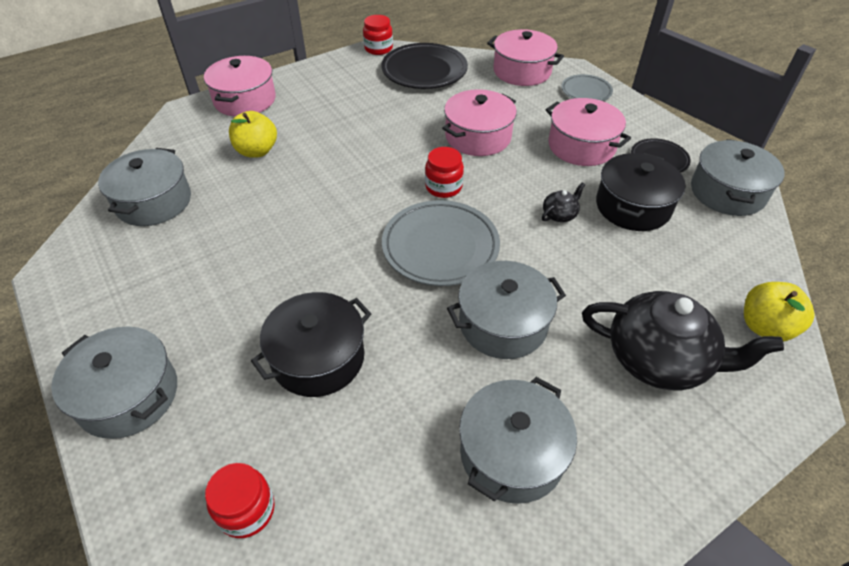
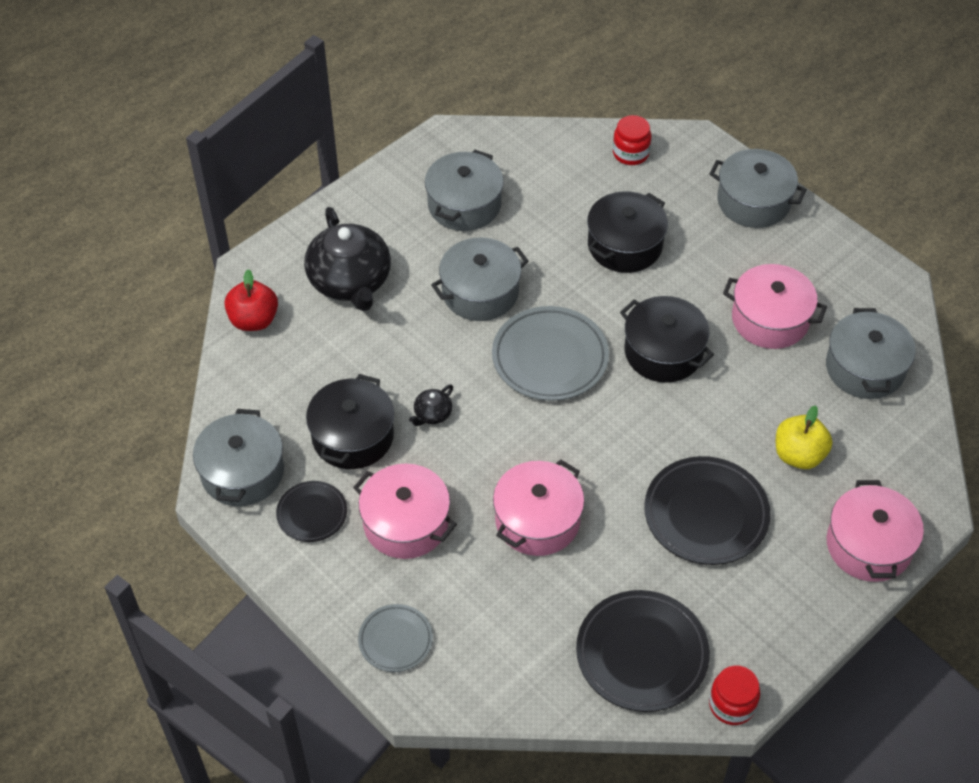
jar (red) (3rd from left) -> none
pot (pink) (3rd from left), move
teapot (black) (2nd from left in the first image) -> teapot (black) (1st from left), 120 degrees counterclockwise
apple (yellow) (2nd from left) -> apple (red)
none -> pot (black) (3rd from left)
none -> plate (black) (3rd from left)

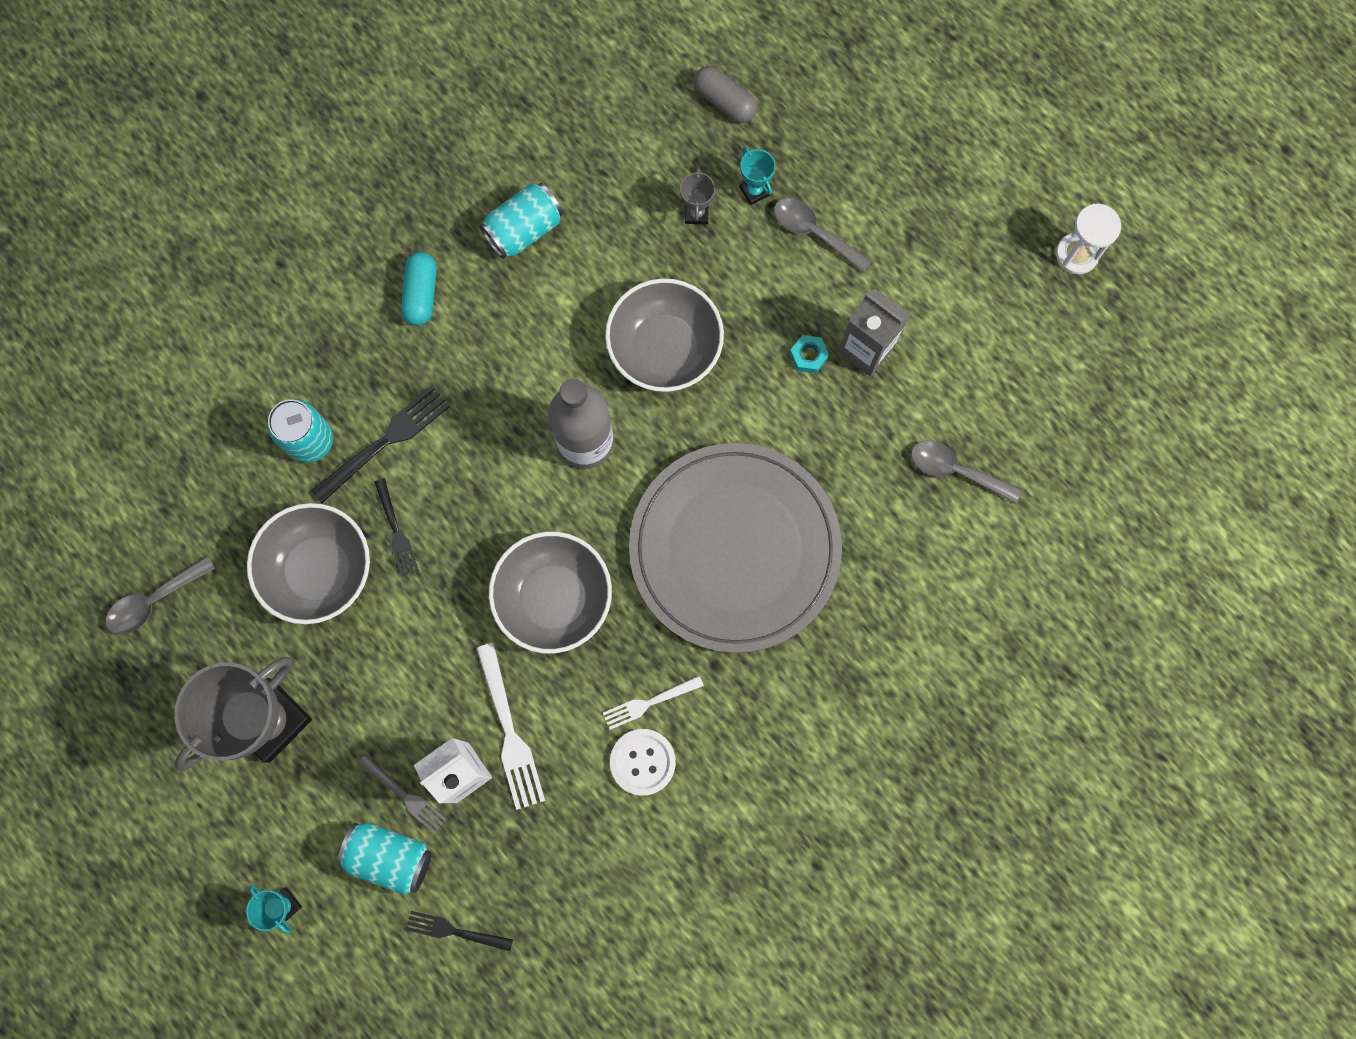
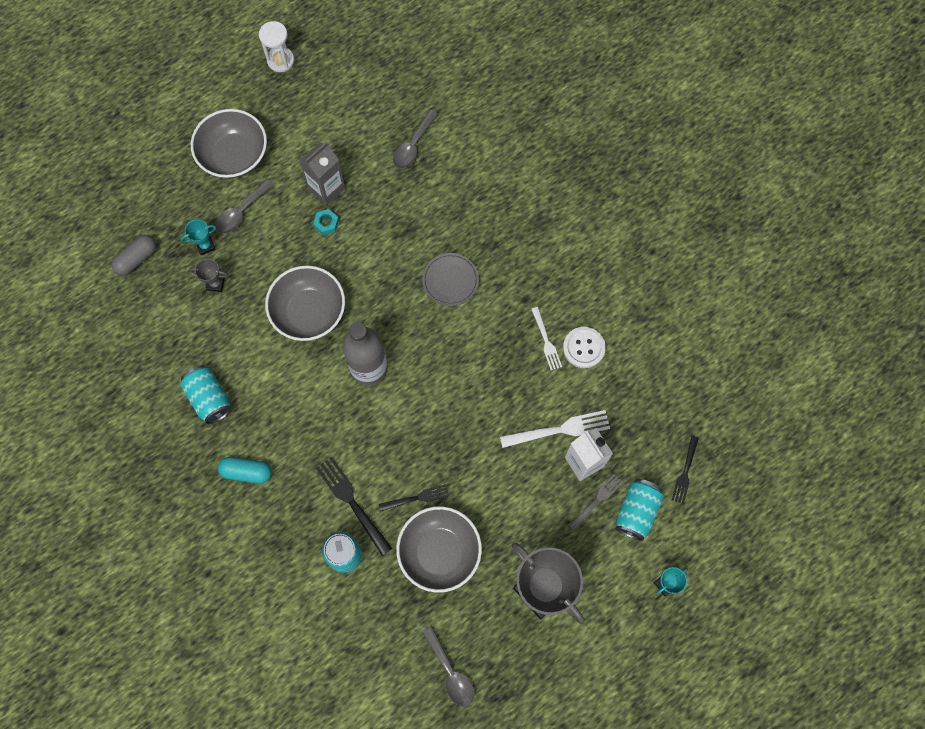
bowl (grey) (2nd from left in the first image) -> bowl (grey) (1st from left), move
plate (grey), x0.41

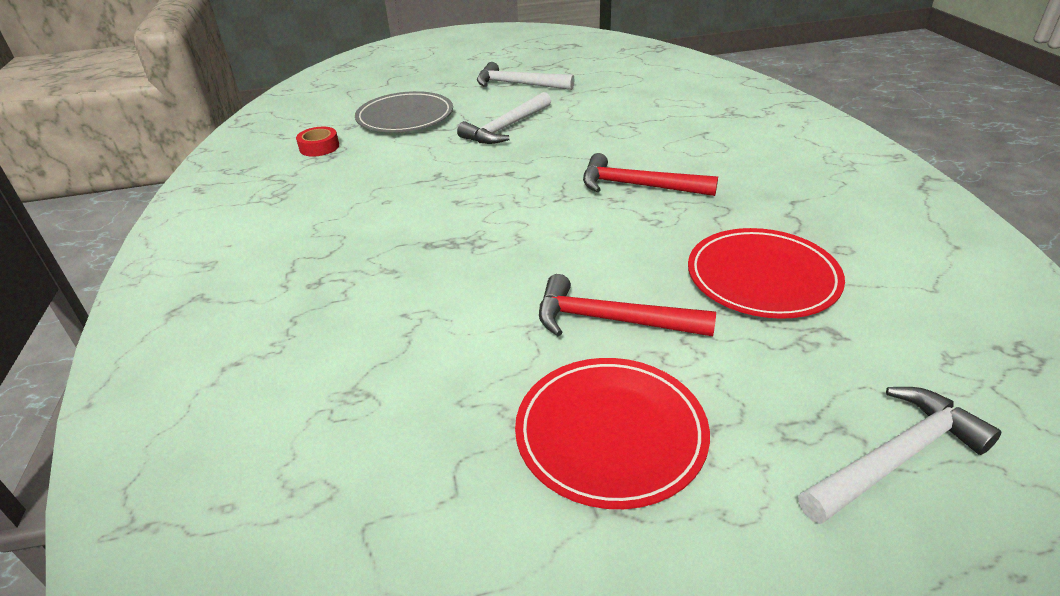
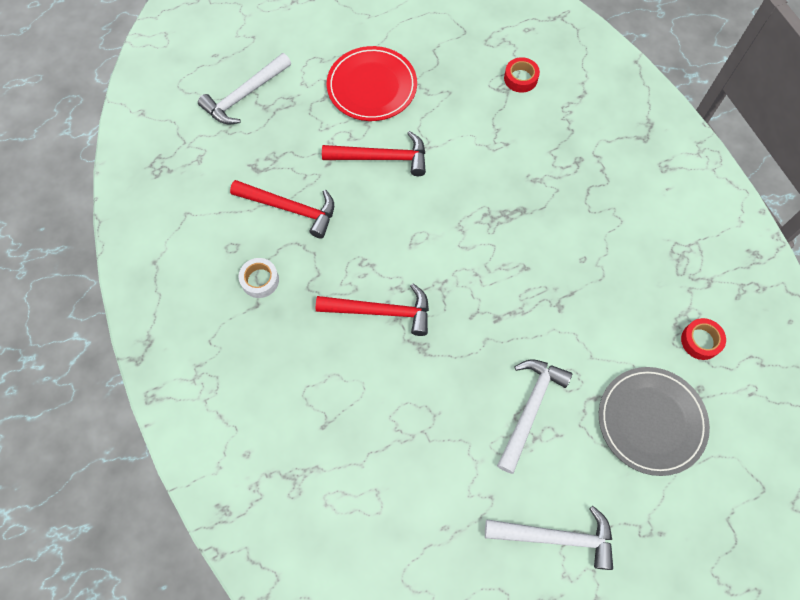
plate (red) (2nd from left) -> hammer (red) (1st from left)
none -> tape (white)
none -> tape (red) (1st from left)

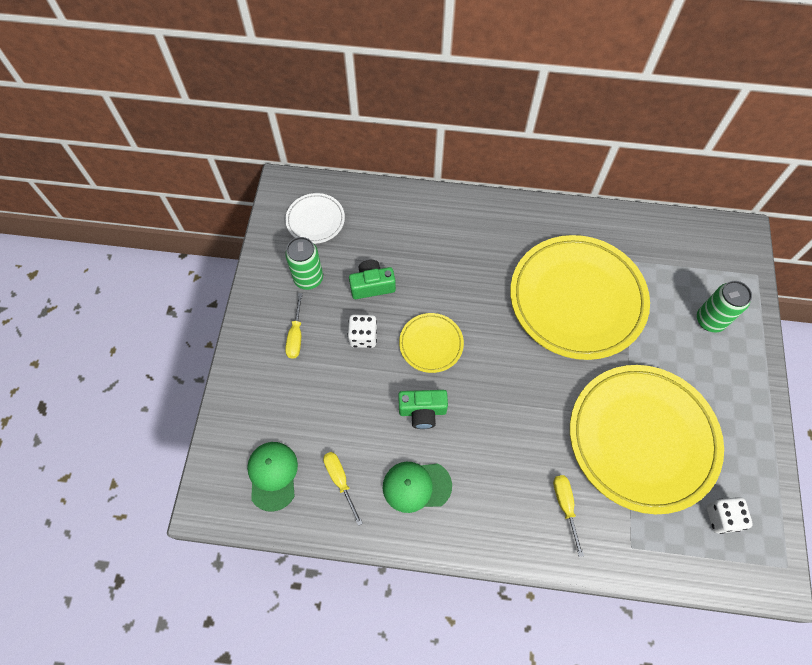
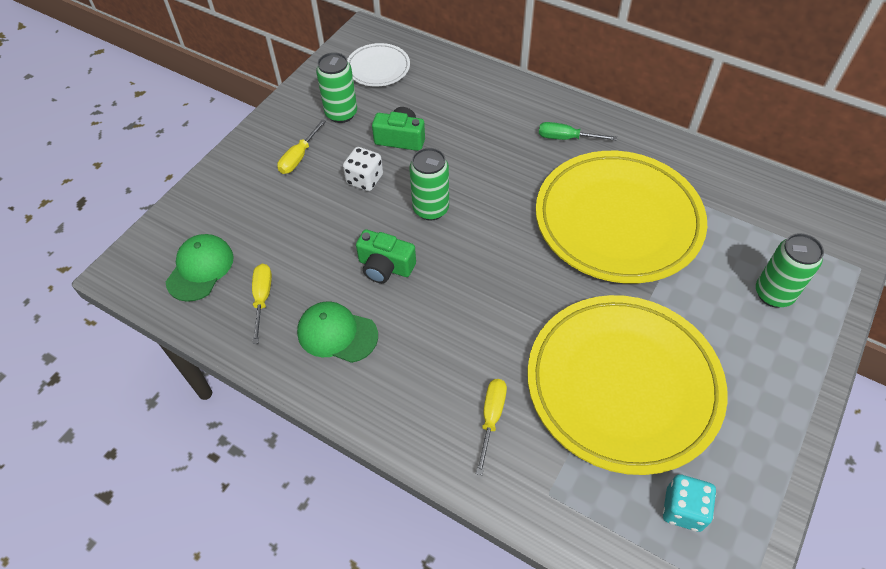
plate (yellow) (1st from left) -> can (green) (2nd from left)
dice (white) (2nd from left) -> dice (turquoise)
none -> screwdriver (green)

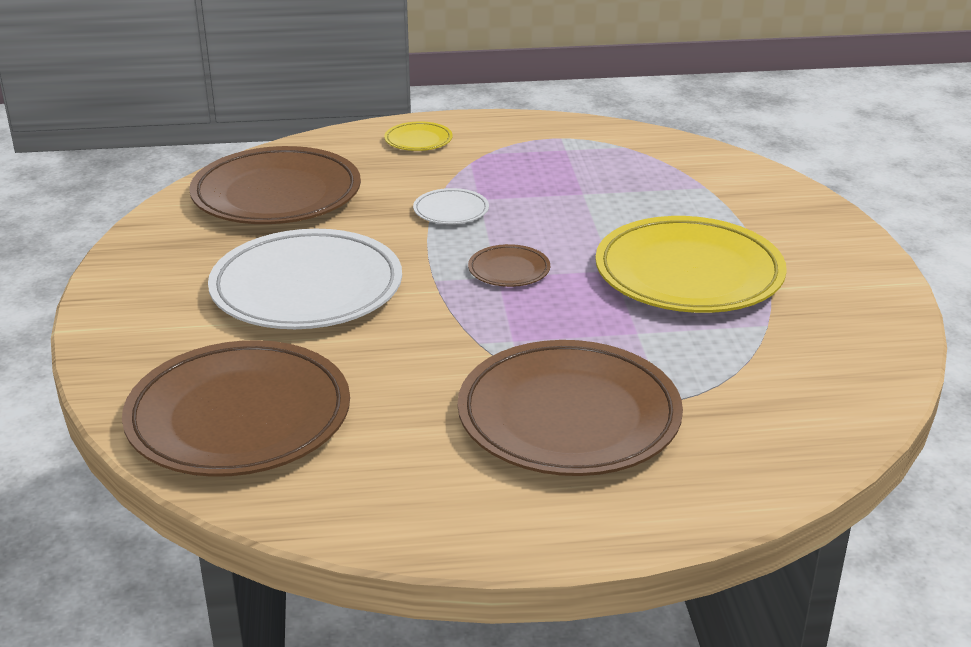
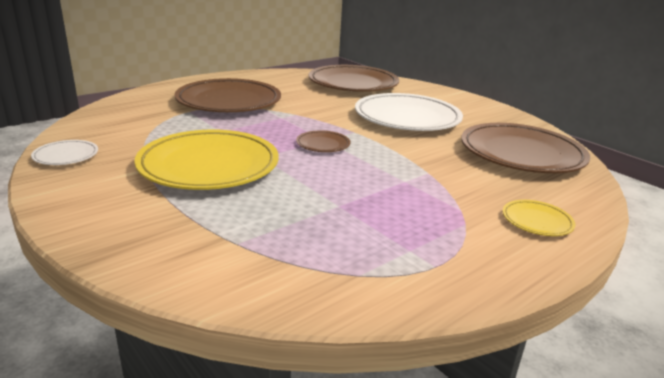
plate (white) (2nd from left in the first image) -> plate (white) (1st from left), move

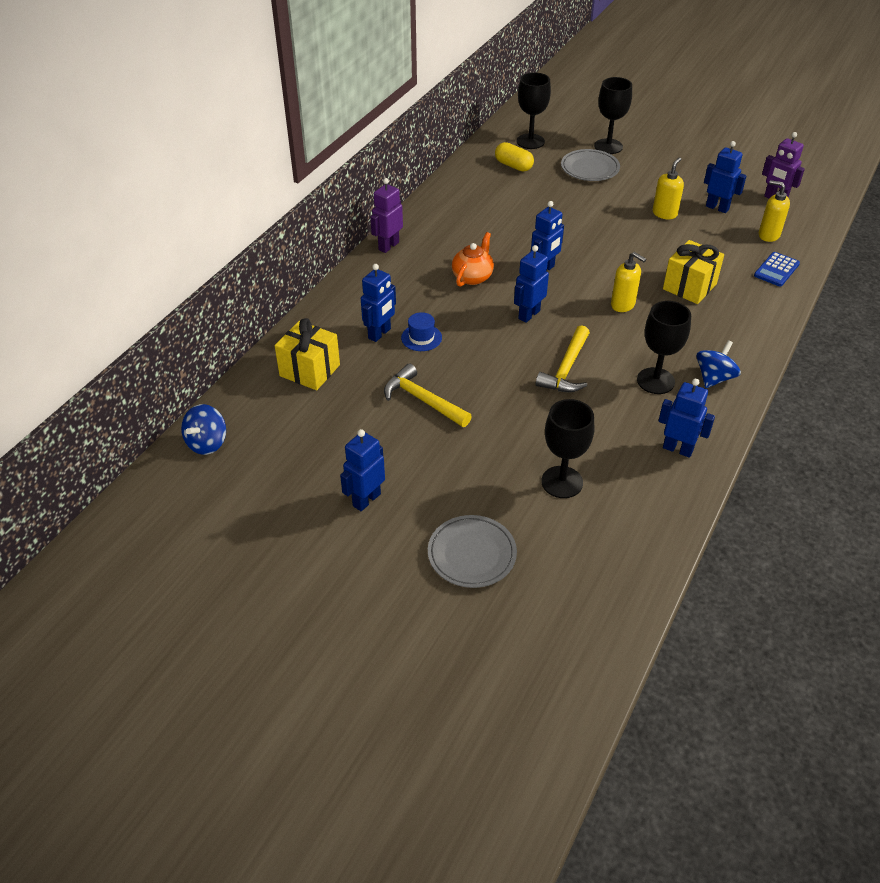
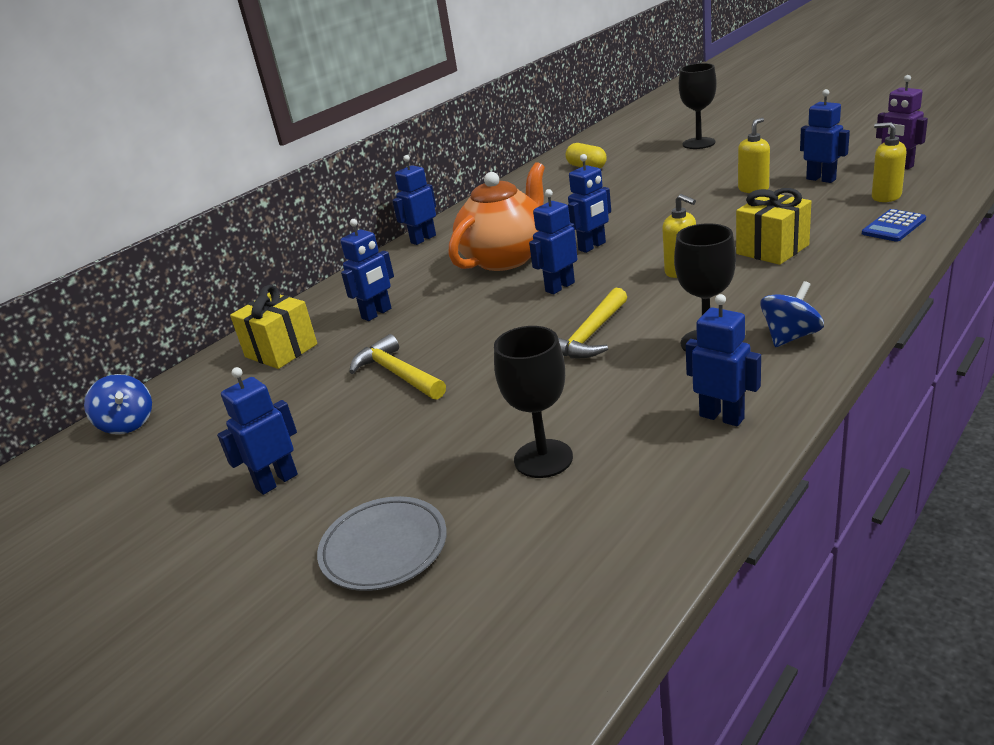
spinning top (blue) (1st from left), 75 degrees counterclockwise
robot (purple) (1st from left) -> robot (blue) (3rd from left)
hat (blue) -> none
teapot (orange), x1.86
goblet (black) (1st from left) -> none
plate (grey) (2nd from left) -> none

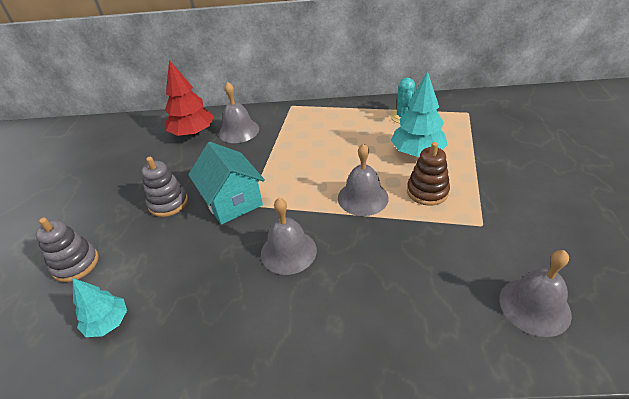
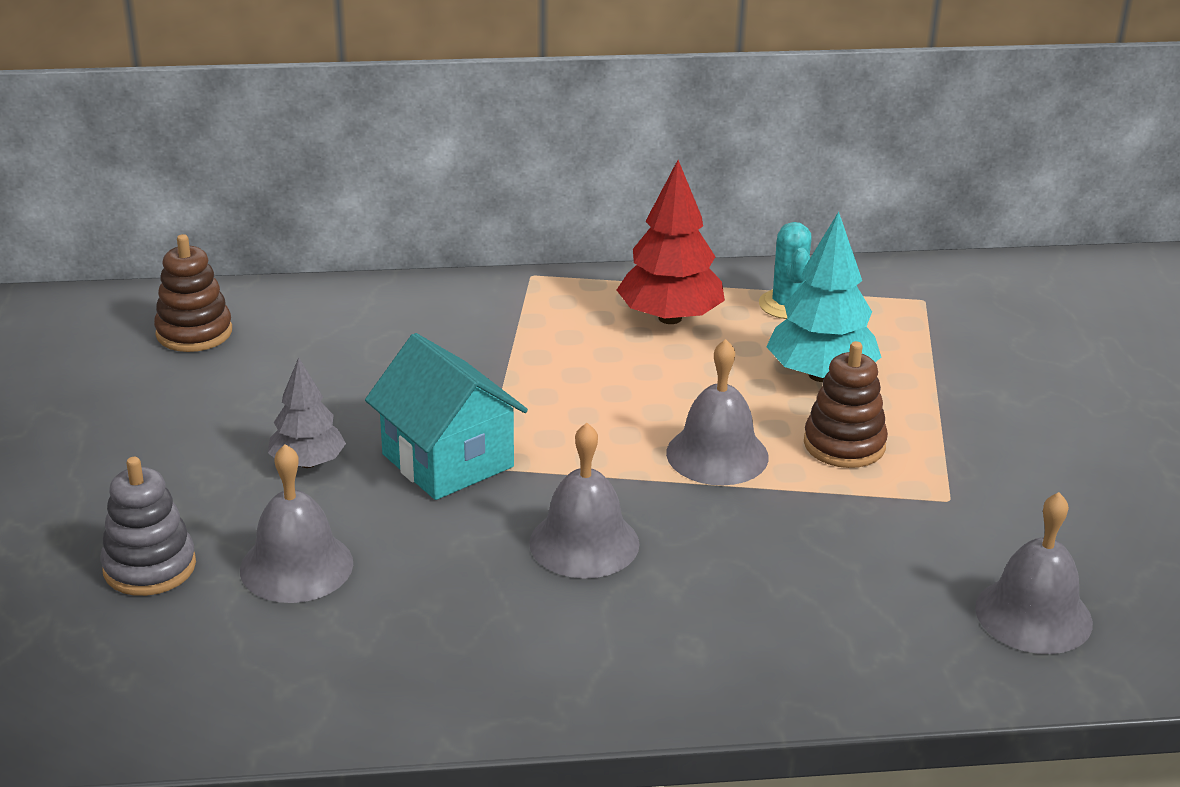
tree (turquoise) (1st from left) -> none
stacking toy (grey) (2nd from left) -> tree (grey)
tree (red), move
bell (grey) (1st from left), move
none -> stacking toy (brown) (1st from left)

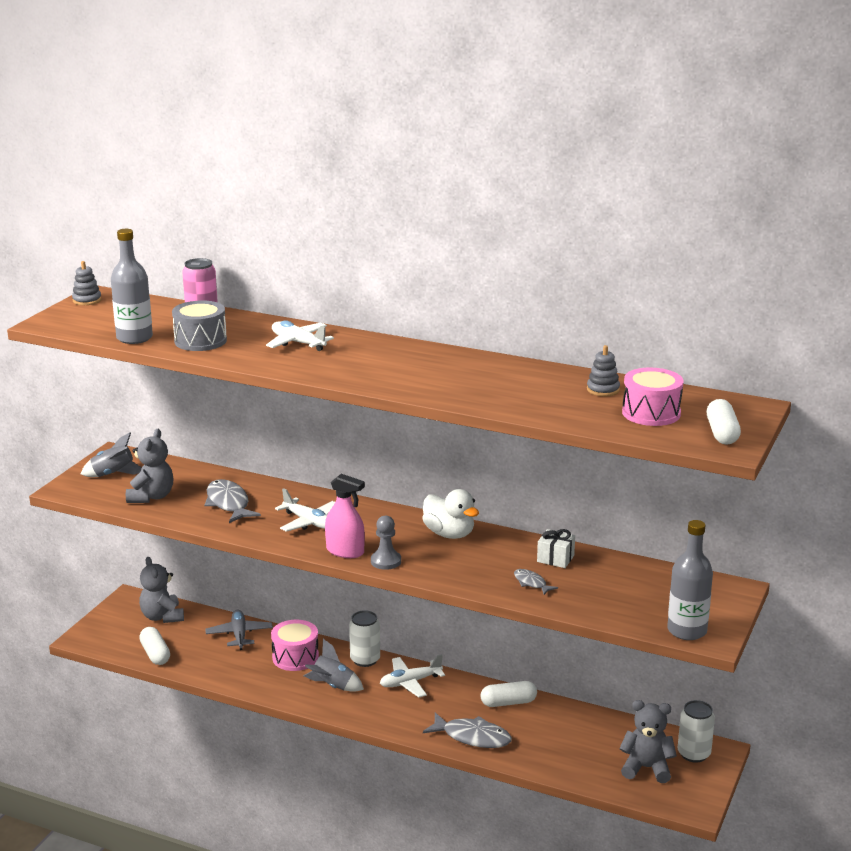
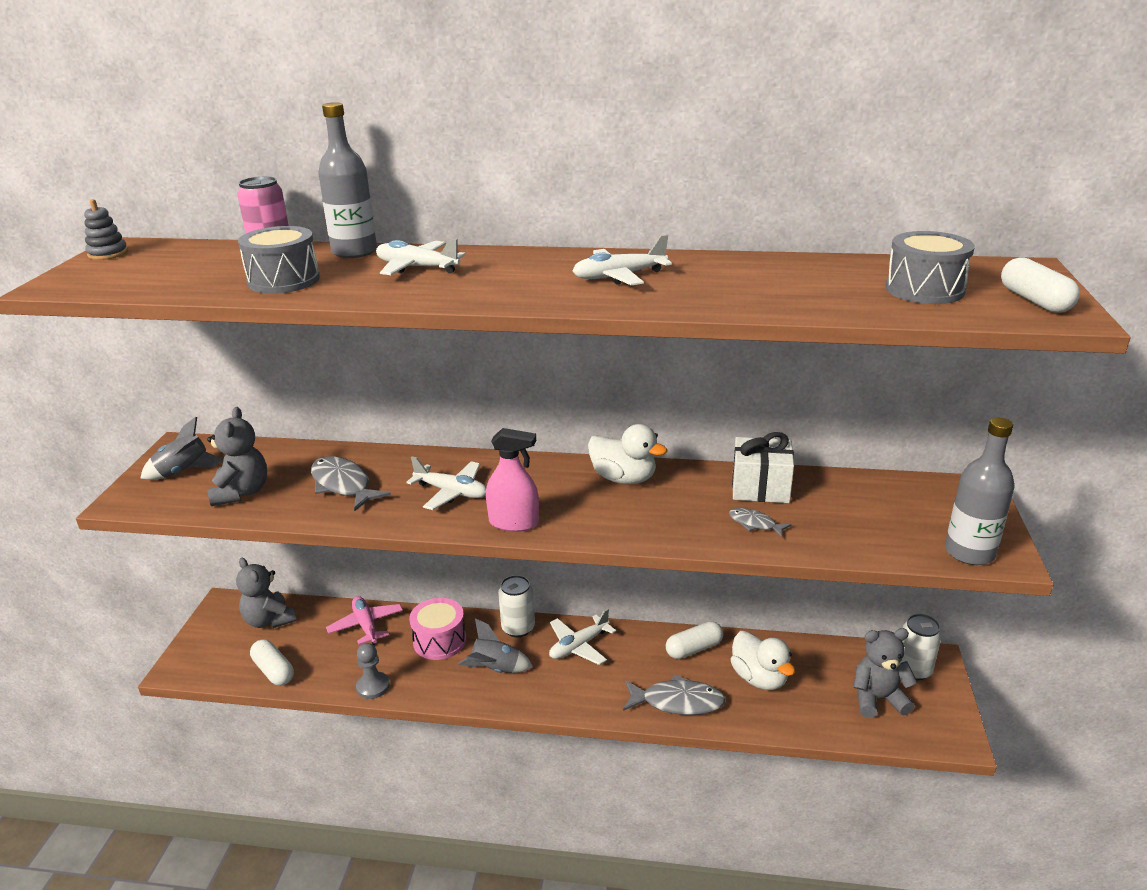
bottle (grey) (1st from left), move
plane (grey) -> plane (pink)
pawn (grey), move
gift (white), x1.55
stacking toy (grey) (2nd from left) -> none
drum (pink) (2nd from left) -> drum (grey) (2nd from left)
none -> plane (white) (4th from left)
none -> duck (white) (2nd from left)

